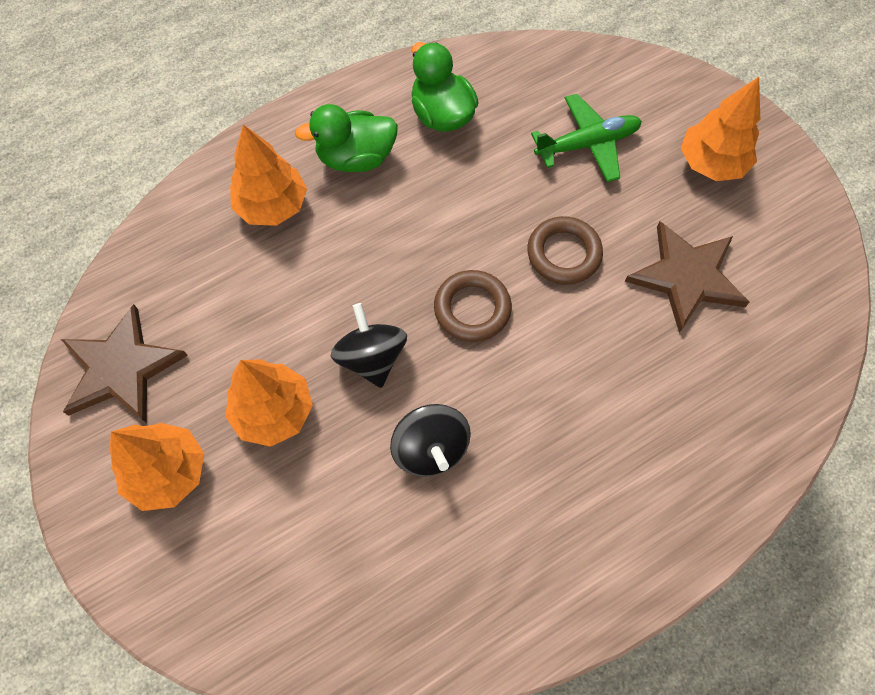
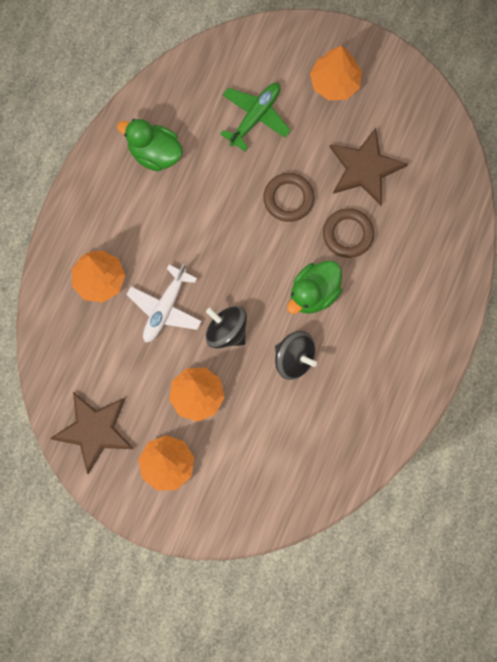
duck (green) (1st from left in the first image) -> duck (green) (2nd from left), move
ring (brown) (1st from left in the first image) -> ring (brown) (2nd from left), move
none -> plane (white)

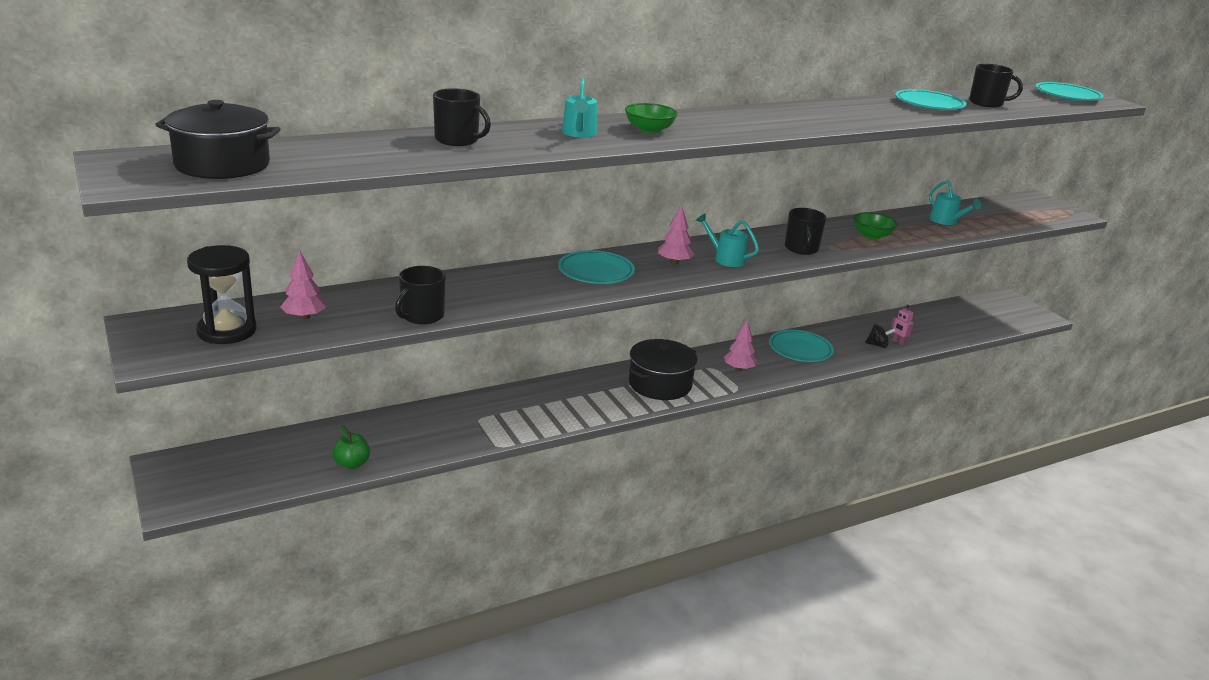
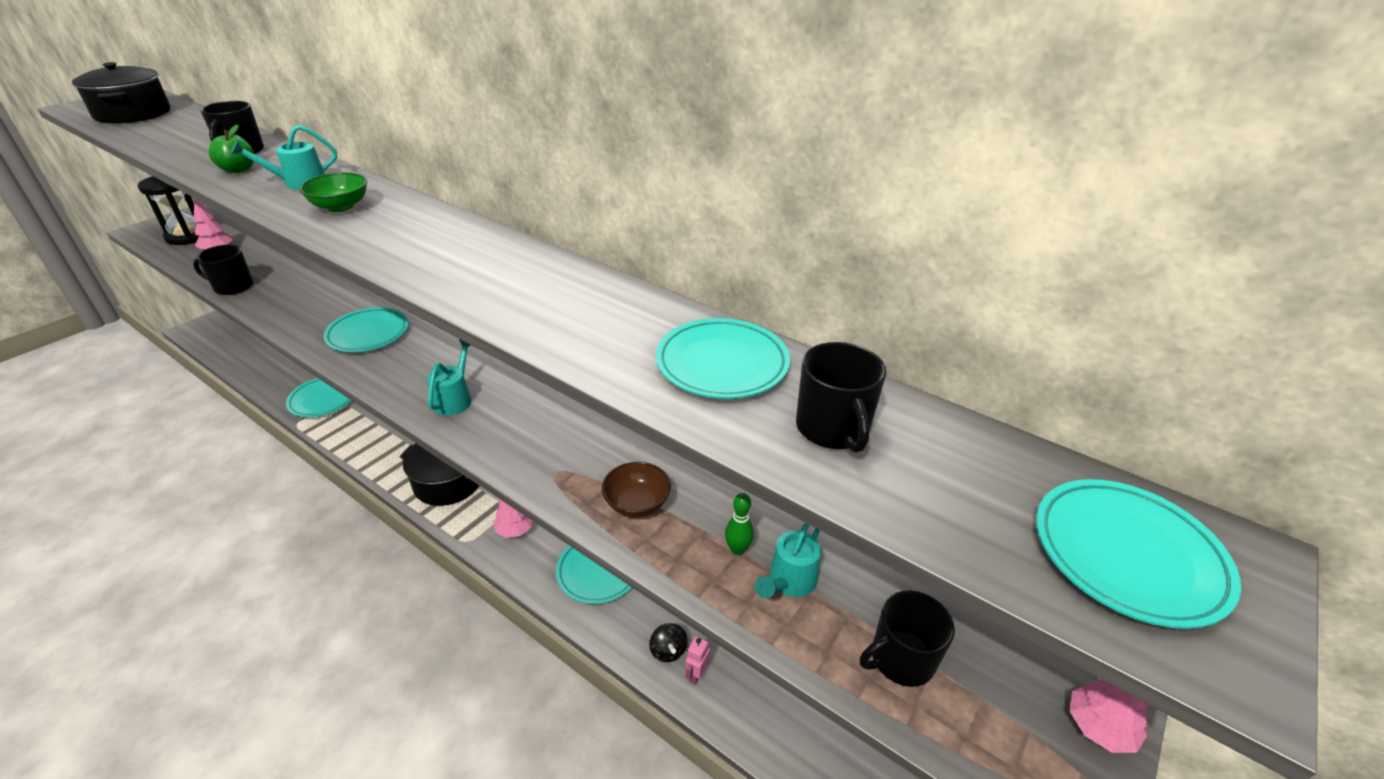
apple (green), move
tree (pink) (2nd from left in the first image) -> tree (pink) (3rd from left), move
mug (black) (3rd from left in the first image) -> mug (black) (4th from left), move
bowl (green) (2nd from left) -> bowl (brown)
none -> plate (turquoise) (1st from left)
none -> bowling pin (green)

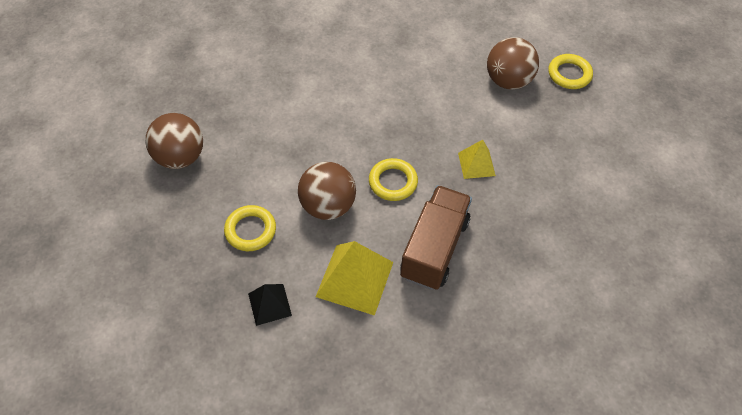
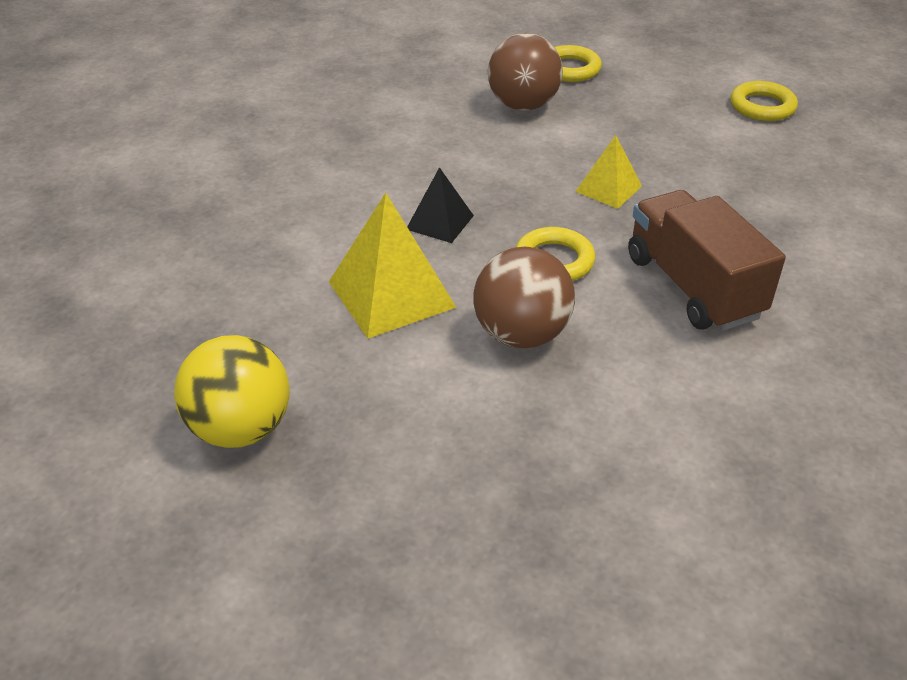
ball (brown) (1st from left) -> ball (yellow)
ring (yellow) (1st from left in the first image) -> ring (yellow) (3rd from left), move
pyramid (black), move
pyramid (yellow) (1st from left), move

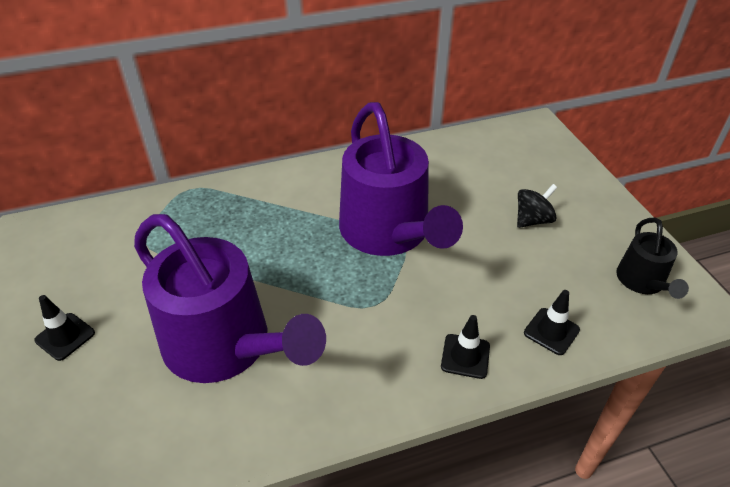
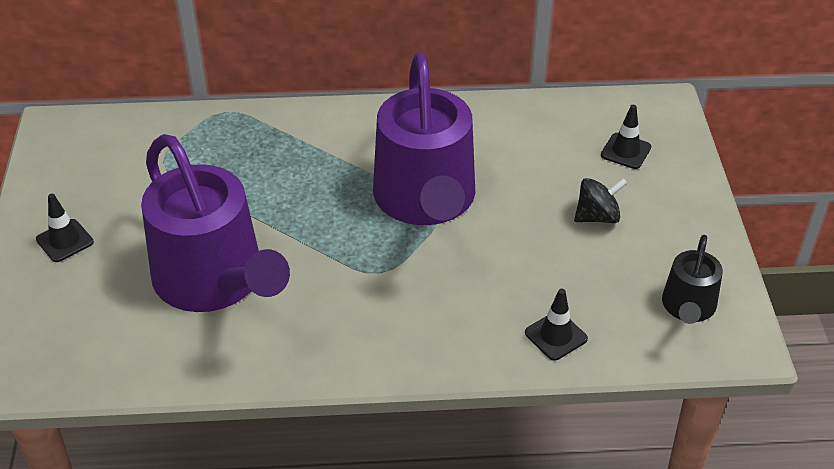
traffic cone (black) (2nd from left in the first image) -> traffic cone (black) (3rd from left), move

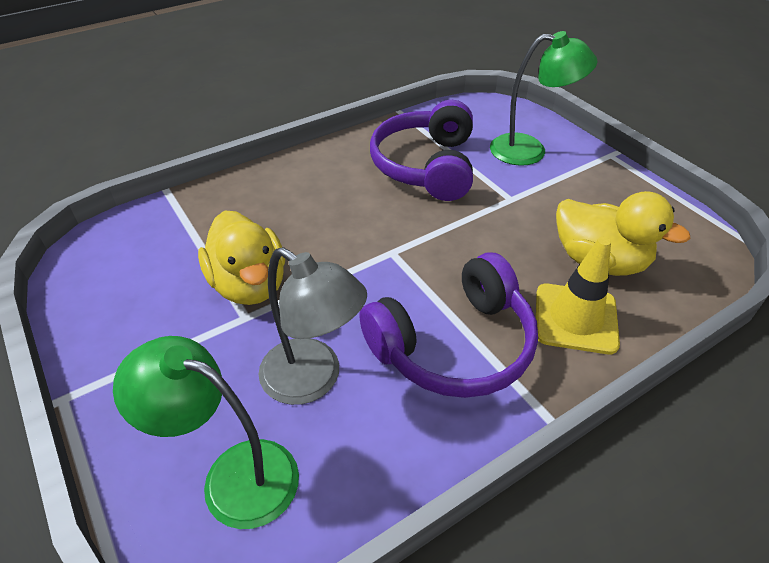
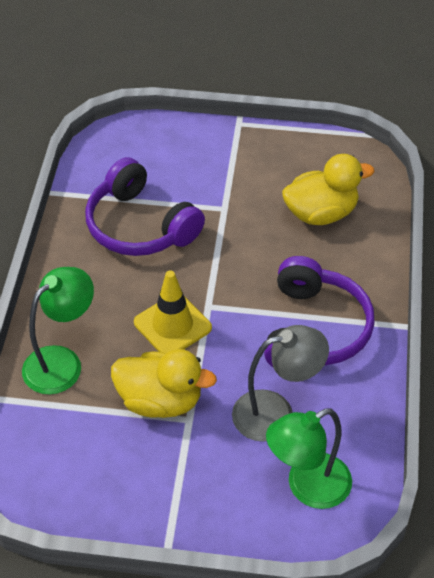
lamp (green) (2nd from left in the first image) -> lamp (green) (1st from left), move
traffic cone (yellow), move

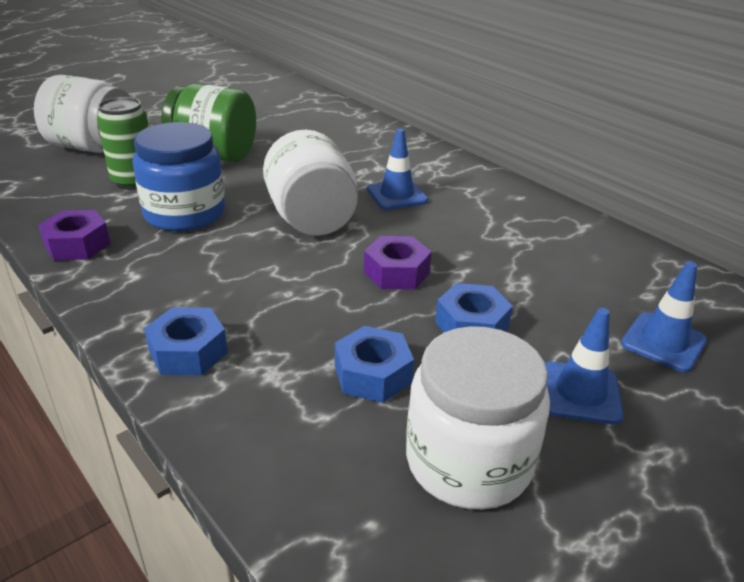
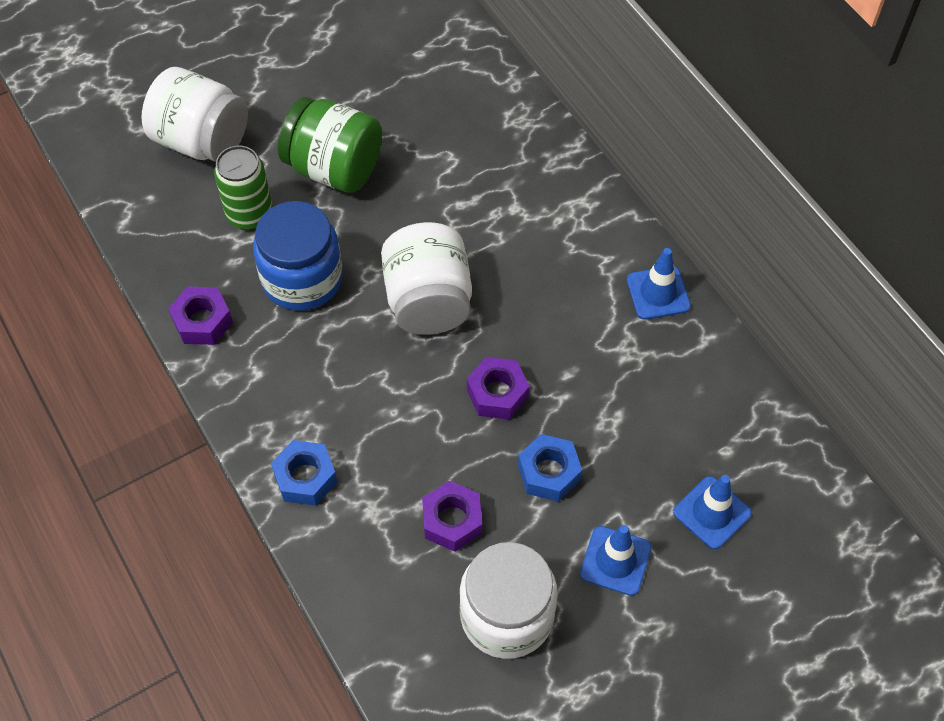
nut (blue) (2nd from left) -> nut (purple) (2nd from left)
traffic cone (blue) (1st from left in the first image) -> traffic cone (blue) (2nd from left), move

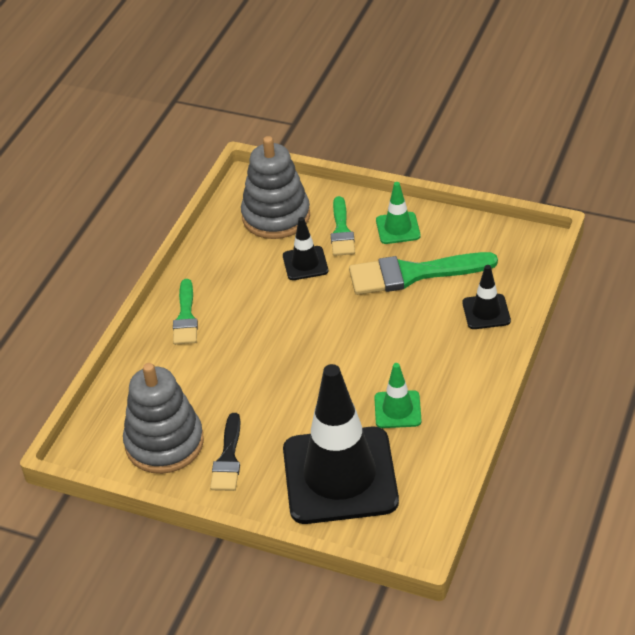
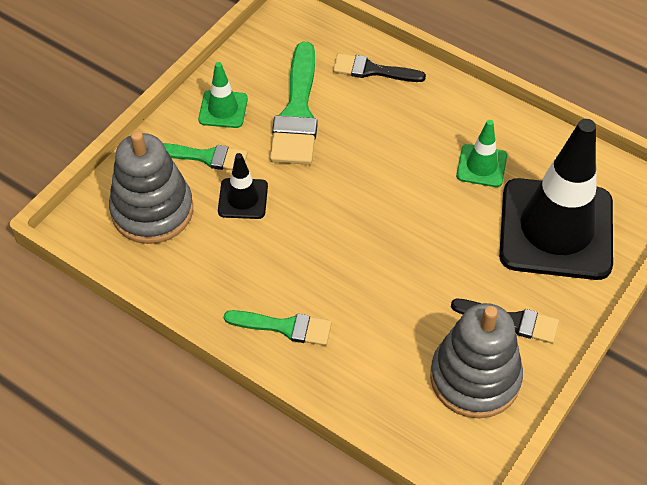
traffic cone (black) (3rd from left) -> brush (black) (1st from left)

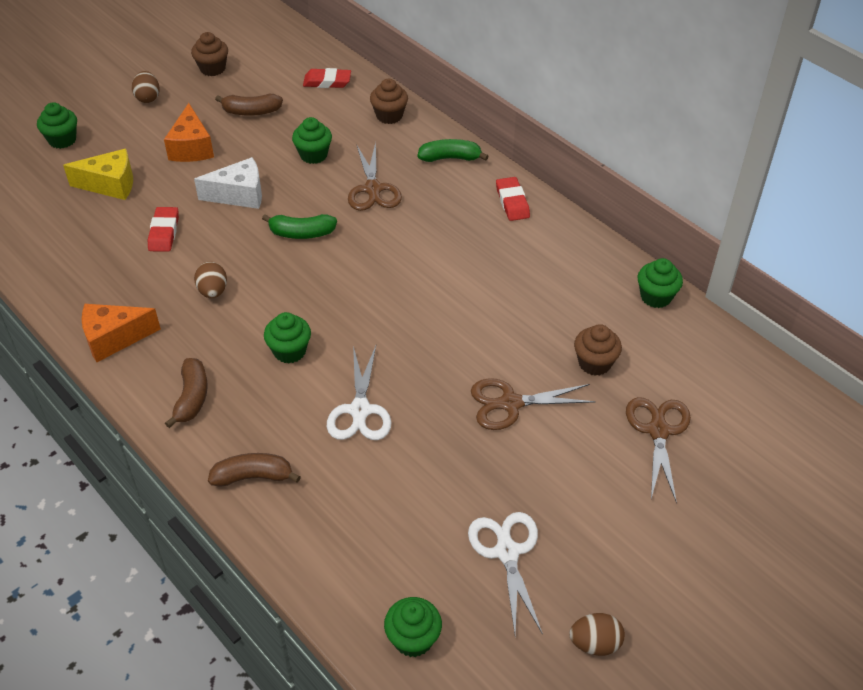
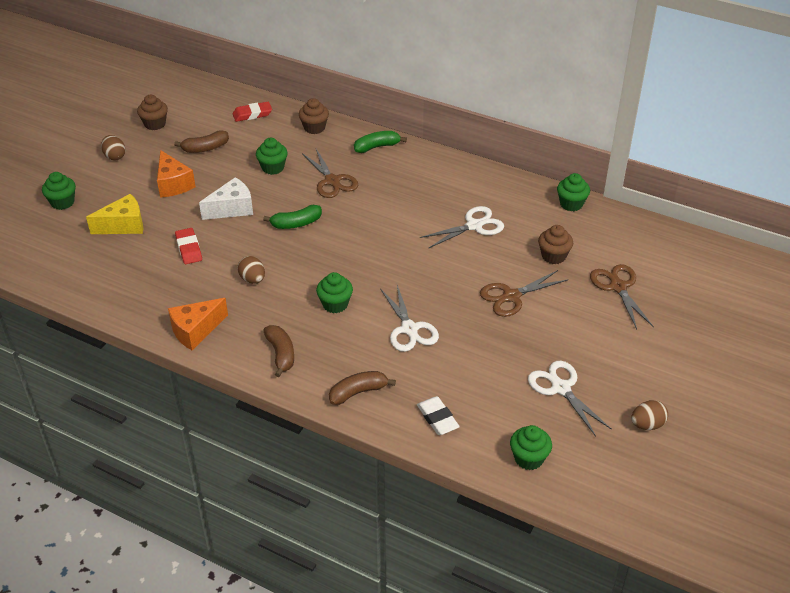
eraser (red) (3rd from left) -> none
none -> eraser (white)
none -> scissors (white) (2nd from left)

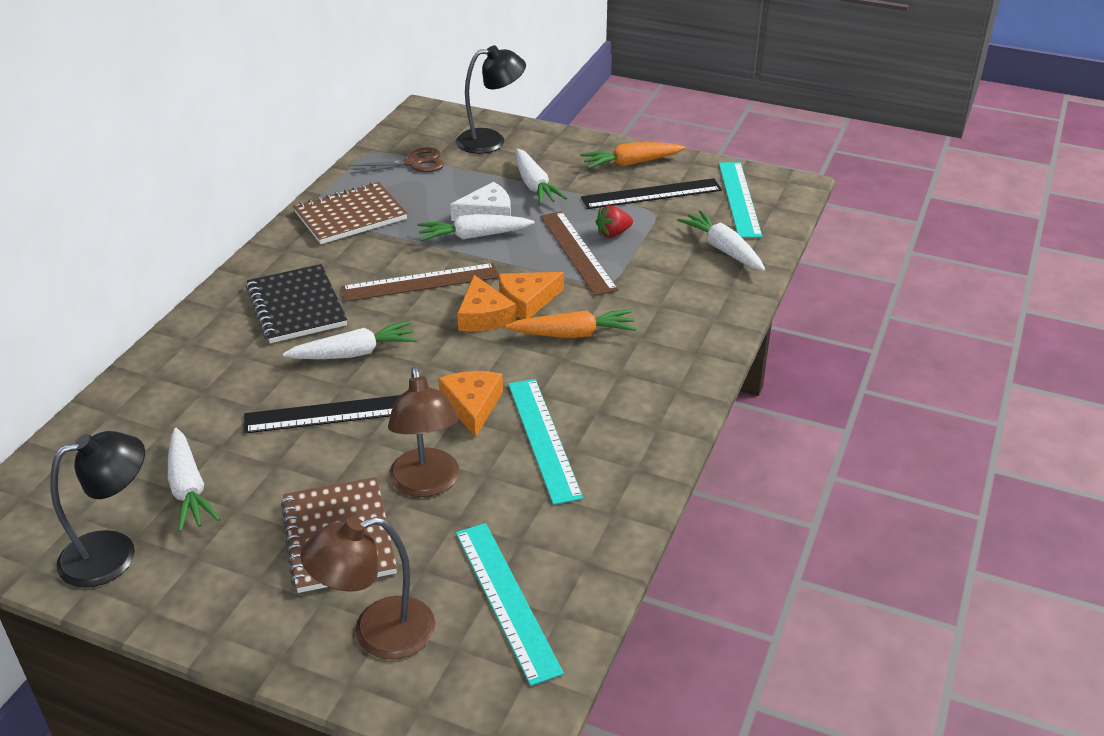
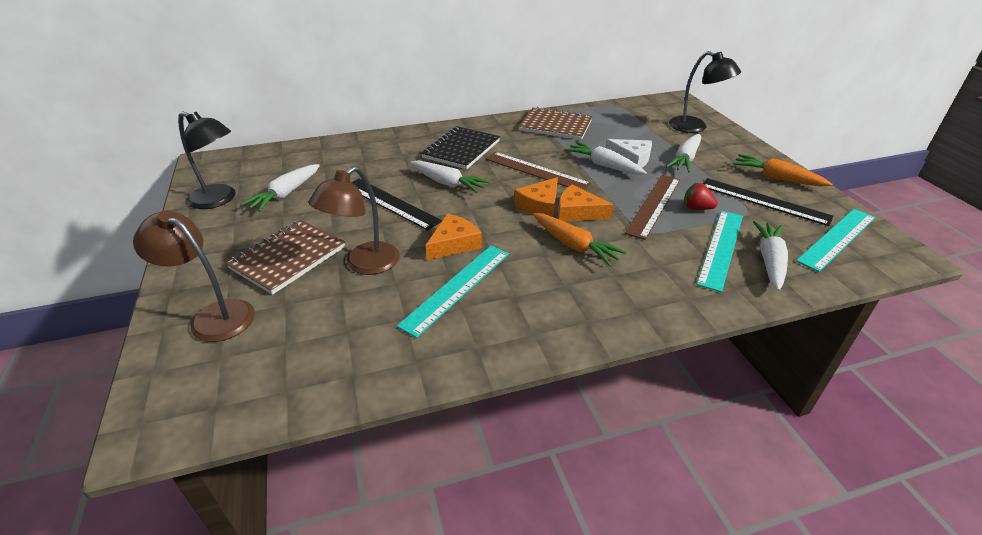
scissors (brown) -> none
ruler (turquoise) (1st from left in the first image) -> ruler (turquoise) (2nd from left), move

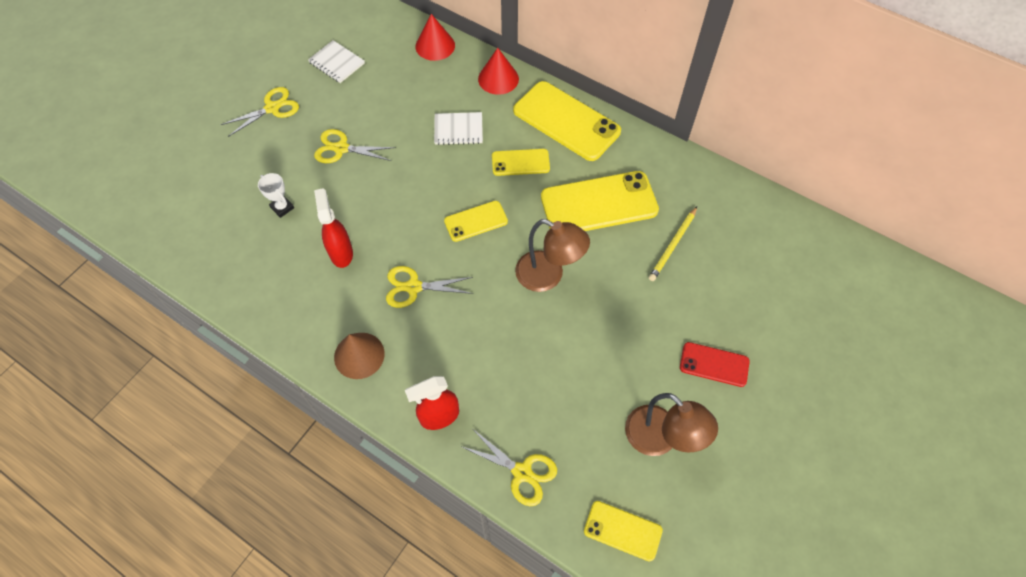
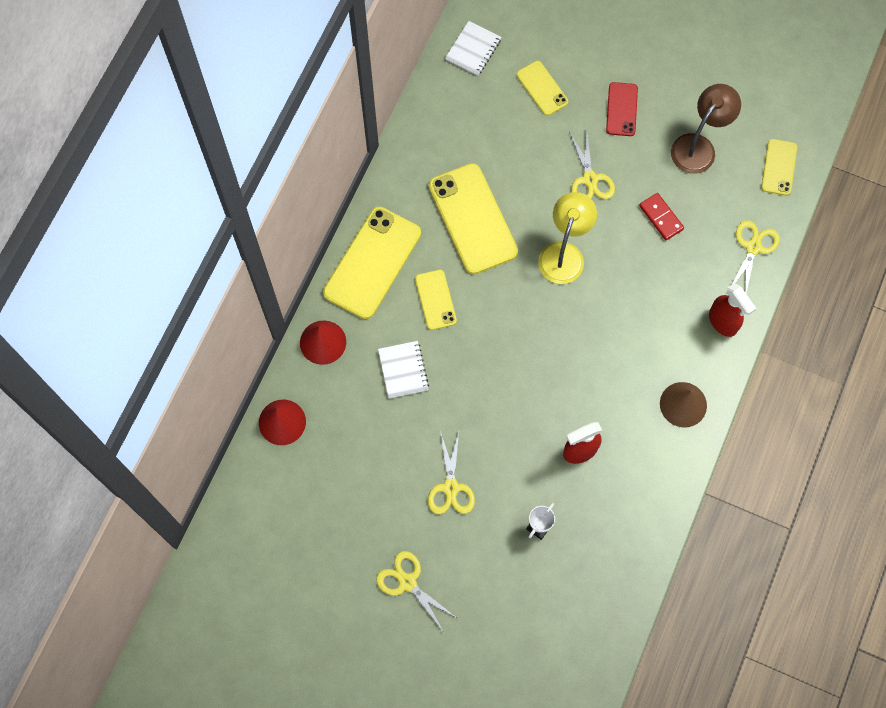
notebook (white) (1st from left in the first image) -> notebook (white) (2nd from left), move
scissors (yellow) (3rd from left), move
phone (yellow) (1st from left in the first image) -> phone (yellow) (4th from left), move
lamp (brown) (1st from left) -> lamp (yellow)
pencil (yellow) -> none
none -> domino (red)

